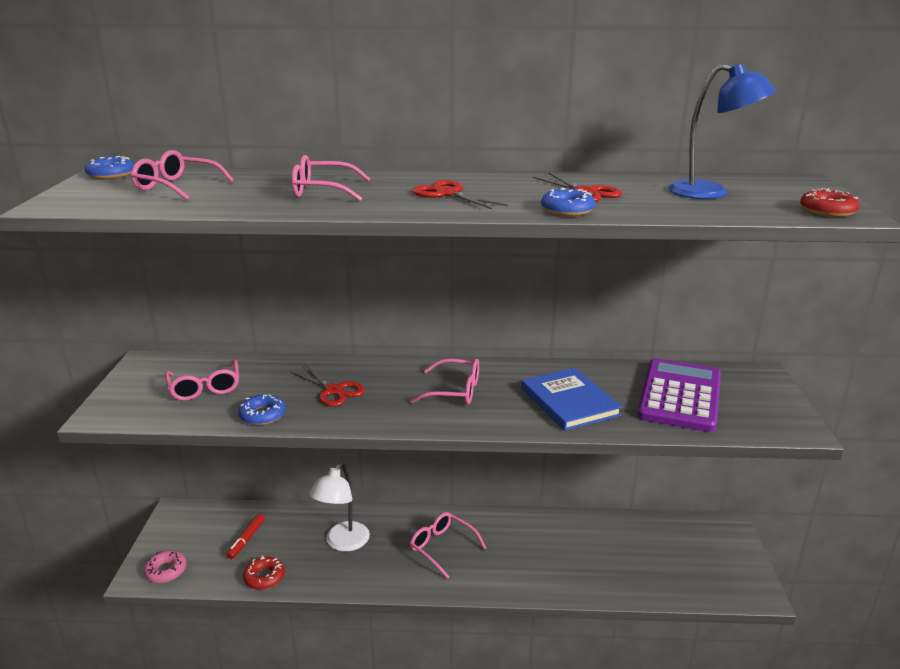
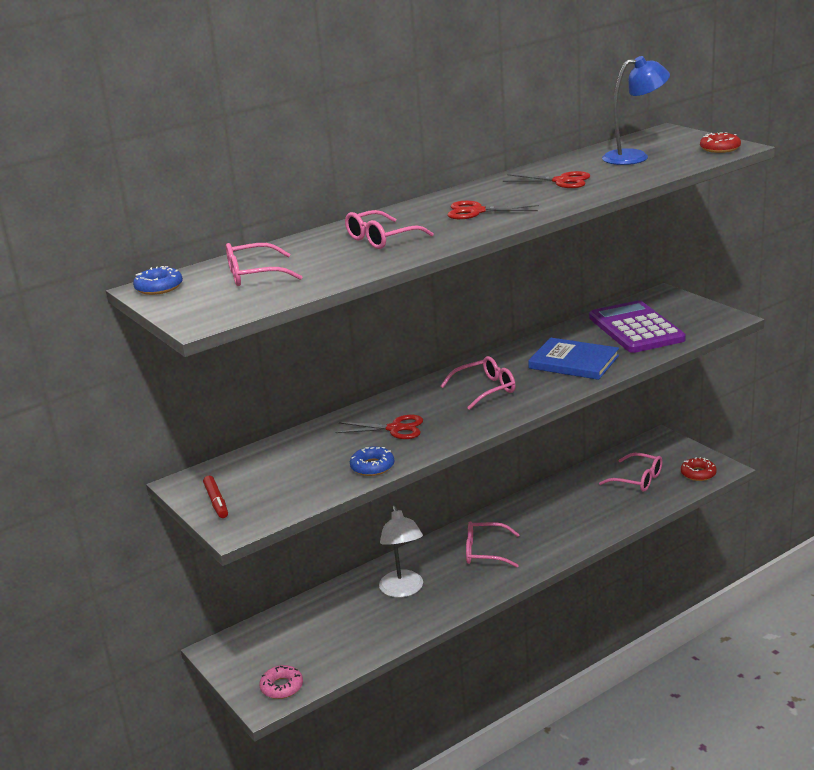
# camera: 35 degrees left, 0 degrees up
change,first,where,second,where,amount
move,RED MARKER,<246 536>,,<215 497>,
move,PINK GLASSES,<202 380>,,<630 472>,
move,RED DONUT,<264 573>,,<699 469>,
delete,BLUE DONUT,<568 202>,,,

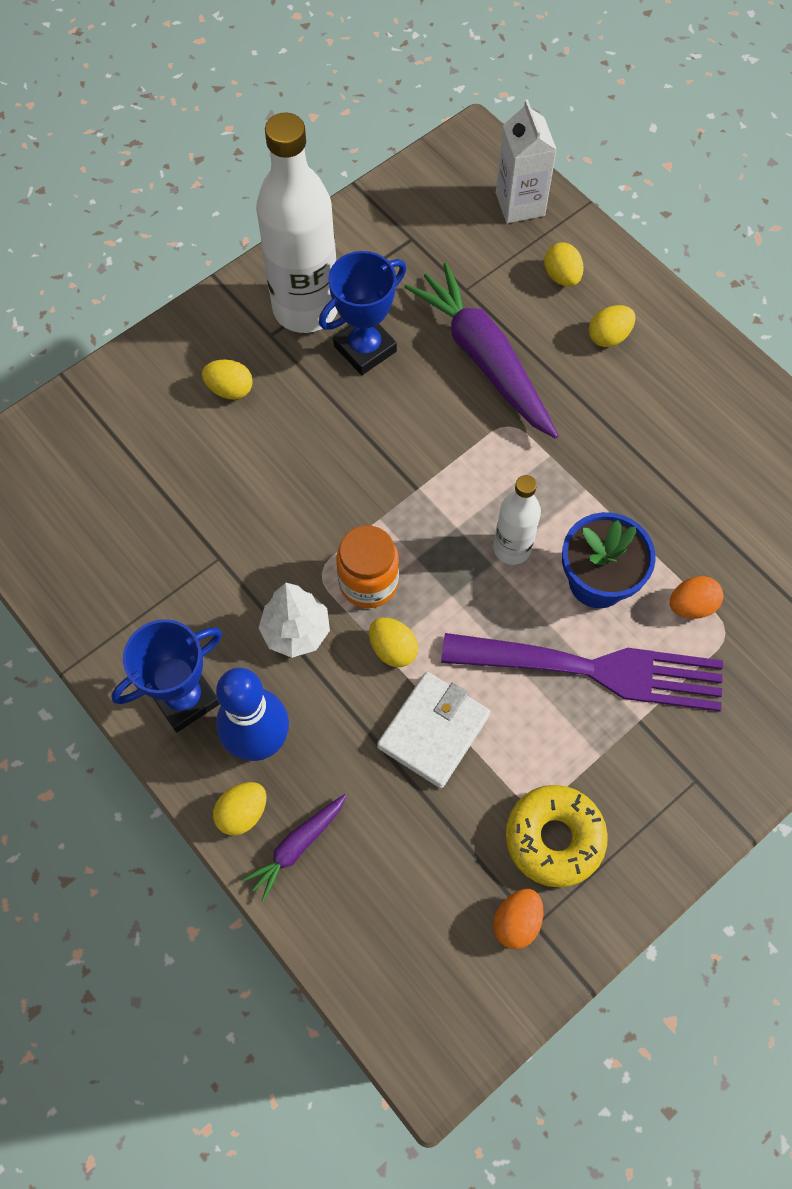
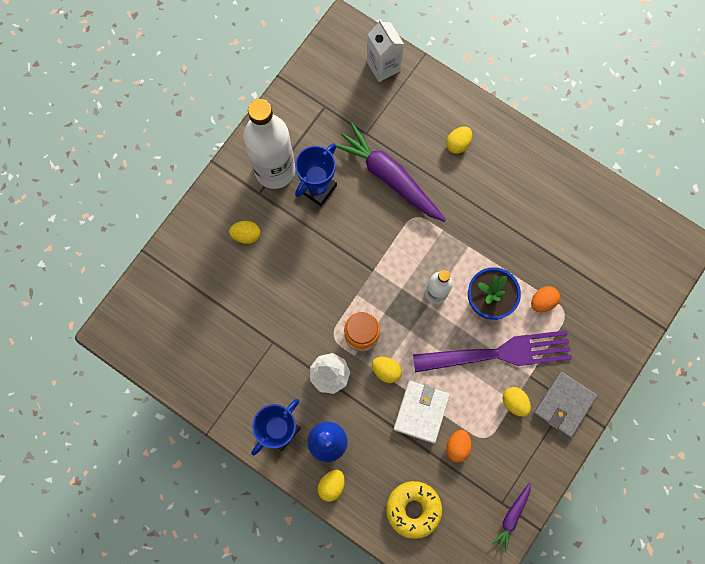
# camera: 15 degrees left, 10 degrees up
change,first,where,second,where,amount
move,YELLOW DONUT,<557 836>,,<414 510>,
move,ORANGE EGG,<518 919>,,<458 446>,
move,PURPLE CARROT,<294 847>,,<511 517>,
move,YELLOW EGG,<564 264>,,<517 402>,
insert,,,GREY WALLET,<565 404>,

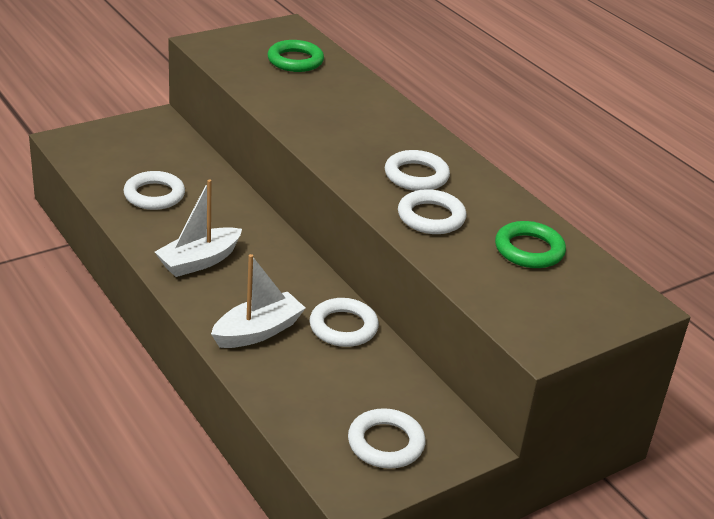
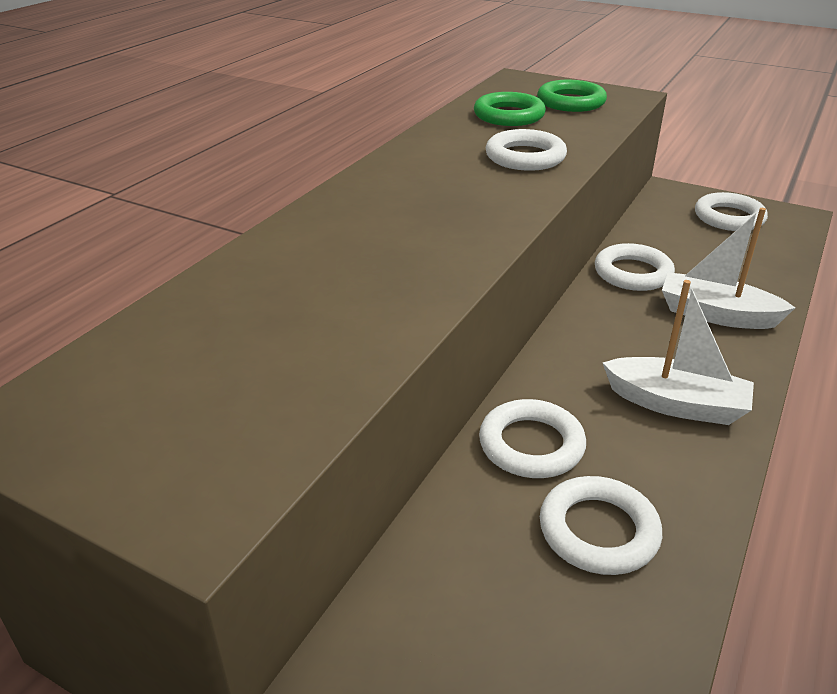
# camera: 115 degrees left, 0 degrees up
change,first,where,second,where,amount
move,WHITE RING,<417 170>,,<532 438>,
move,GREEN RING,<296 56>,,<572 96>,

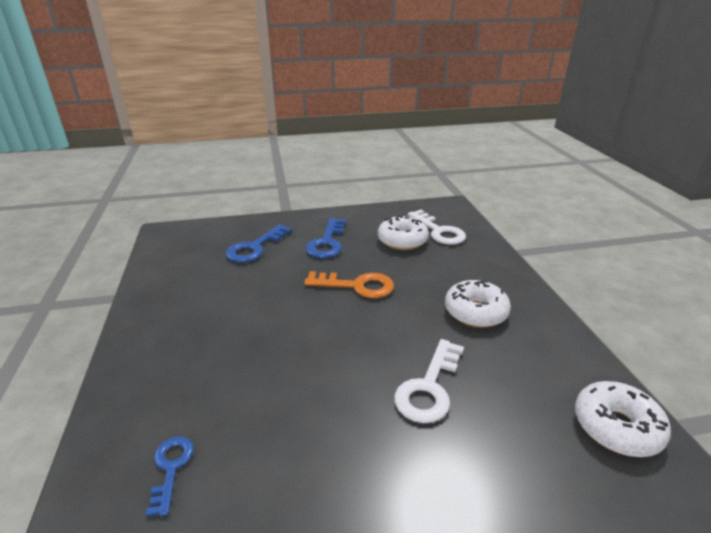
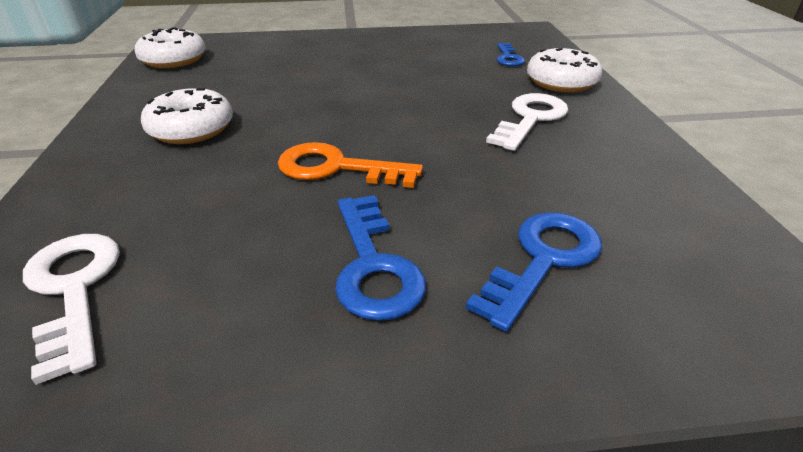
# camera: 175 degrees left, 5 degrees up
change,first,where,second,where,amount
rotate,BLUE KEY,<325 238>,,<380 258>,150 degrees clockwise
move,WHITE KEY,<429 381>,,<527 122>,
move,WHITE DONUT,<403 232>,,<565 70>,

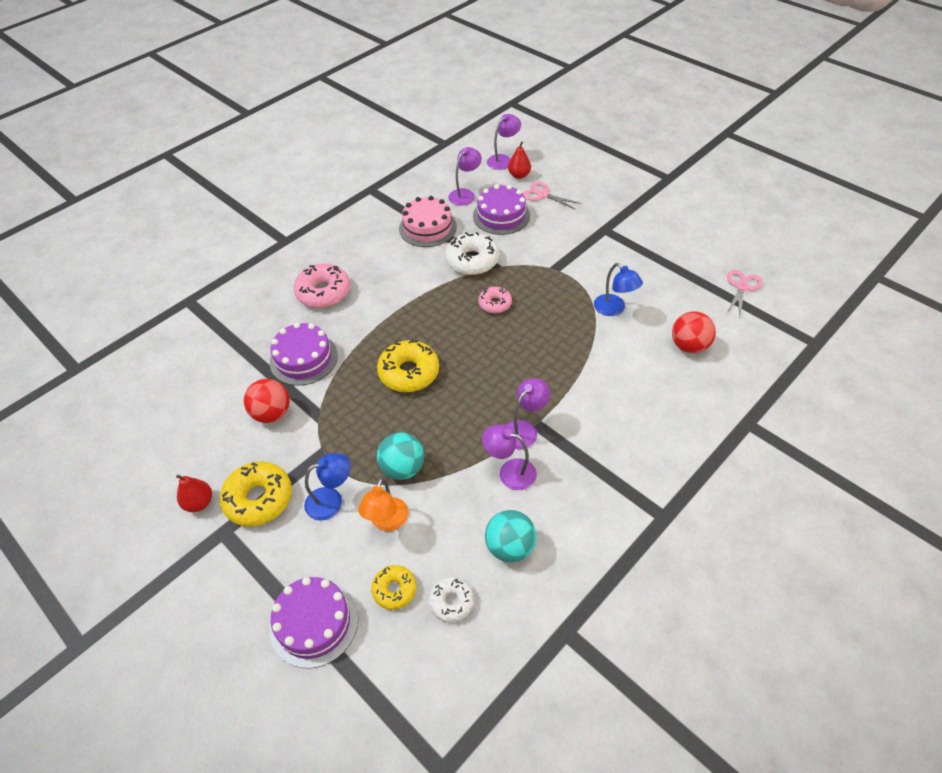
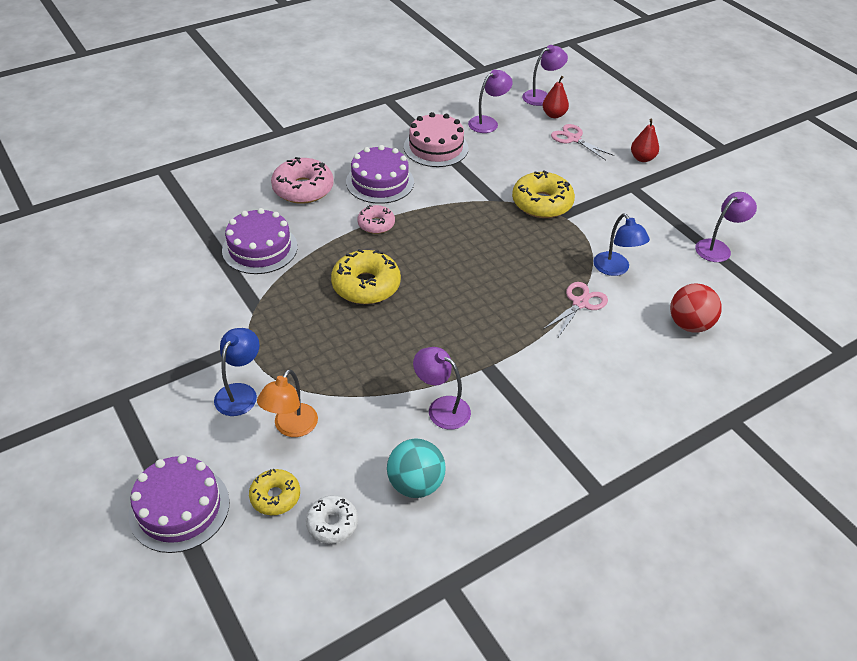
# camera: 10 degrees right, 5 degrees down
change,first,where,second,where,amount
rotate,BLUE LAMP,<327 486>,,<237 372>,60 degrees counterclockwise
move,PURPLE CAKE,<501 209>,,<380 174>,
move,PINK DONUT,<495 300>,,<376 219>,
move,YELLOW DONUT,<256 494>,,<543 194>,
move,PINK SCISSORS,<744 293>,,<575 309>,
move,RED PEAR,<194 493>,,<645 140>,
move,PURPLE LAMP,<527 413>,,<726 227>,
delete,RED BALL,<267 401>,,,
delete,TURQUOISE BALL,<400 456>,,,
delete,WHITE DONUT,<472 253>,,,

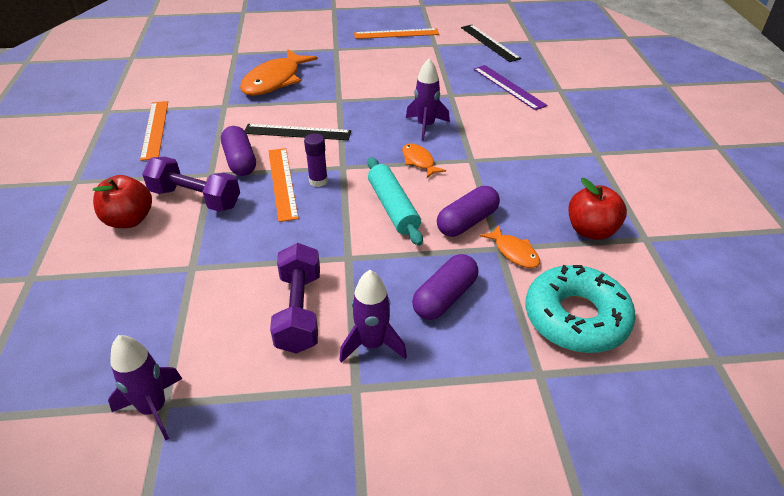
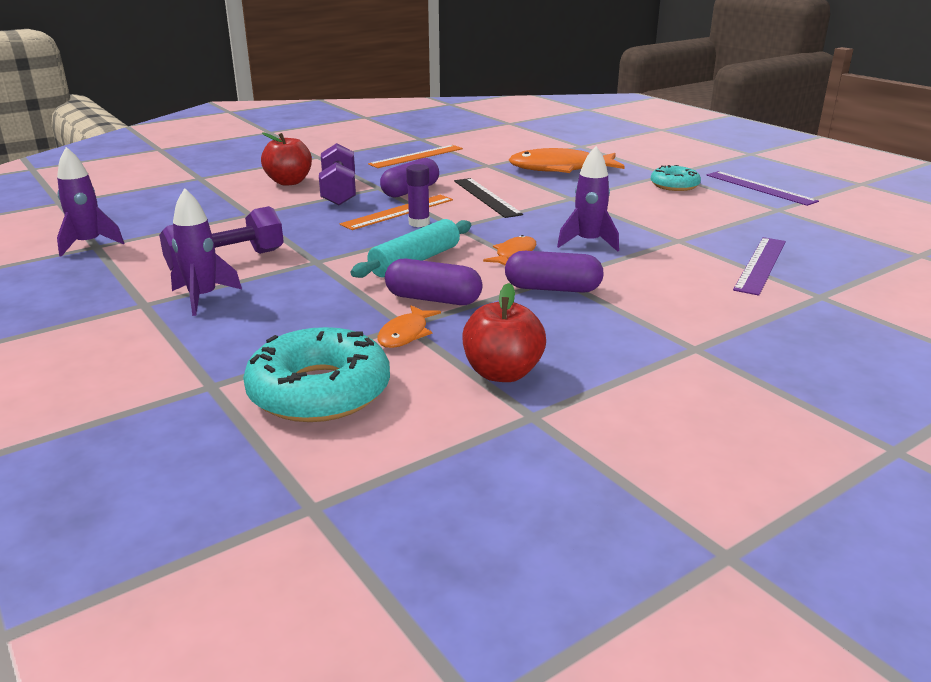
# camera: 60 degrees right, 15 degrees down
change,first,where,second,where,amount
move,PURPLE CAPSULE,<445 287>,,<554 272>,
insert,,,TURQUOISE DONUT,<676 178>,
recolor,ORANGE RULER,<396 33>,PURPLE RULER,<763 188>,
delete,BLACK RULER,<491 43>,,,

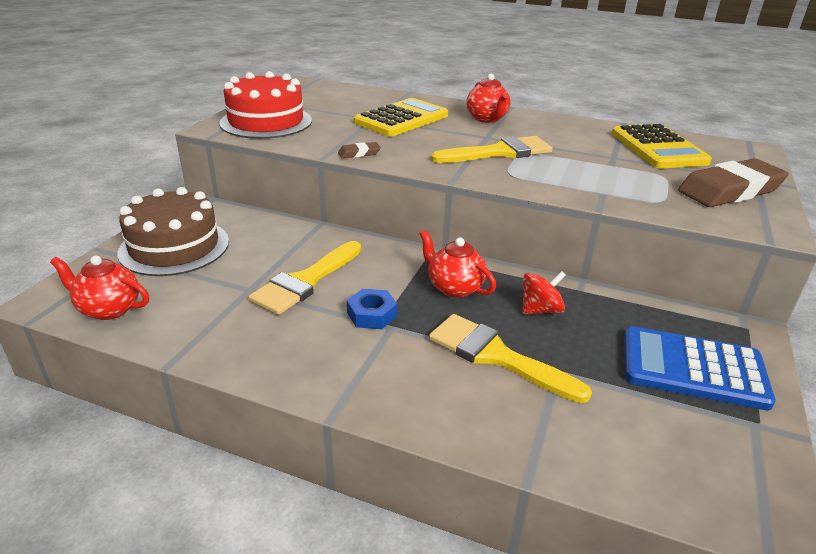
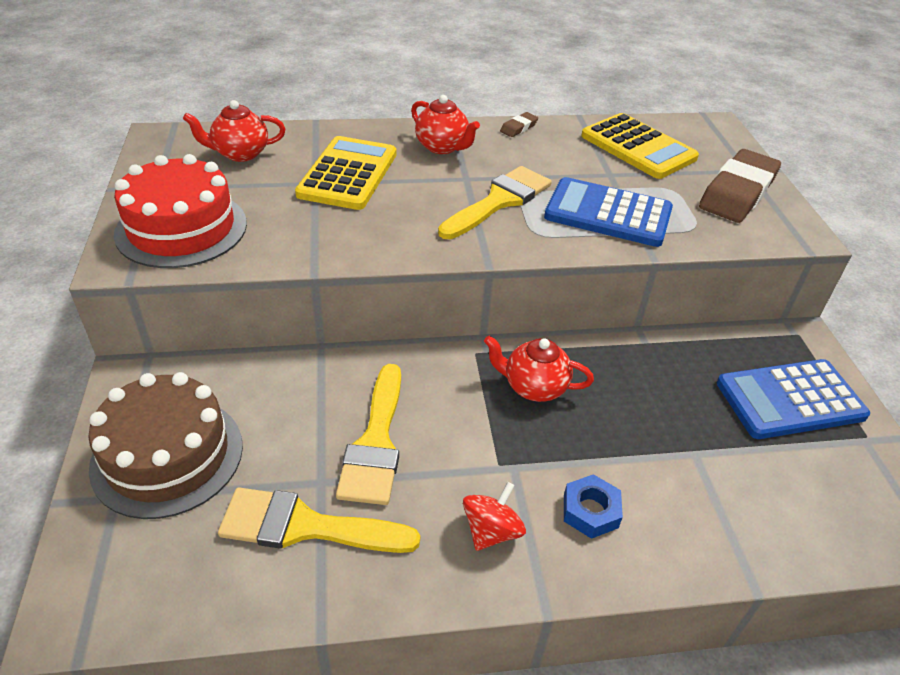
# camera: 30 degrees left, 10 degrees up
change,first,where,second,where,amount
move,RED TEAPOT,<99 288>,,<234 131>,
move,YELLOW BRUSH,<510 358>,,<319 520>,
move,RED SPINNING TOP,<544 292>,,<494 516>,
move,BROWN ERASER,<359 150>,,<519 124>,
insert,,,BLUE CALCULATOR,<608 212>,
move,BLUE NUT,<372 309>,,<593 506>,

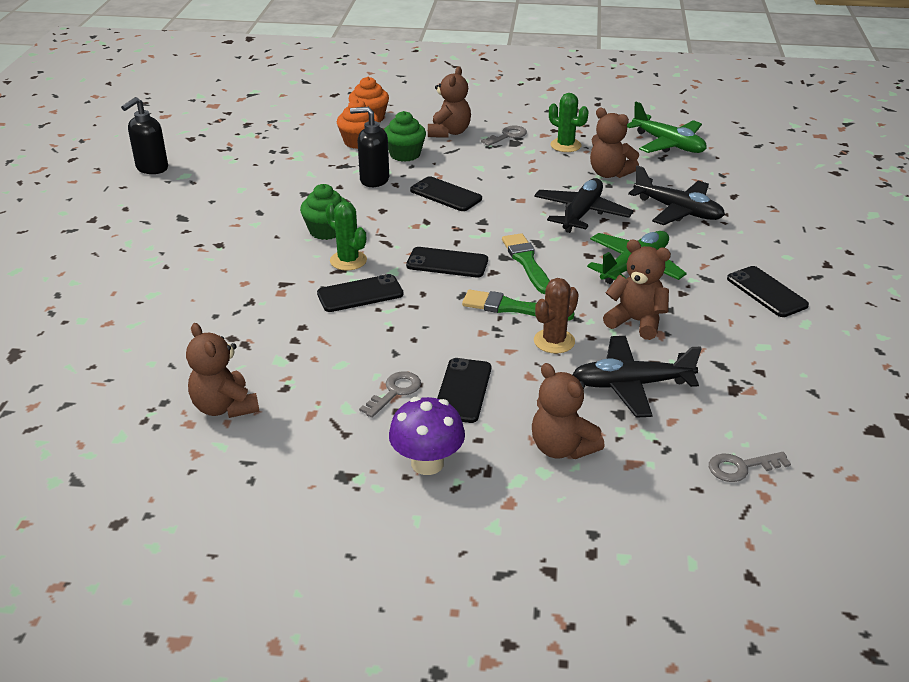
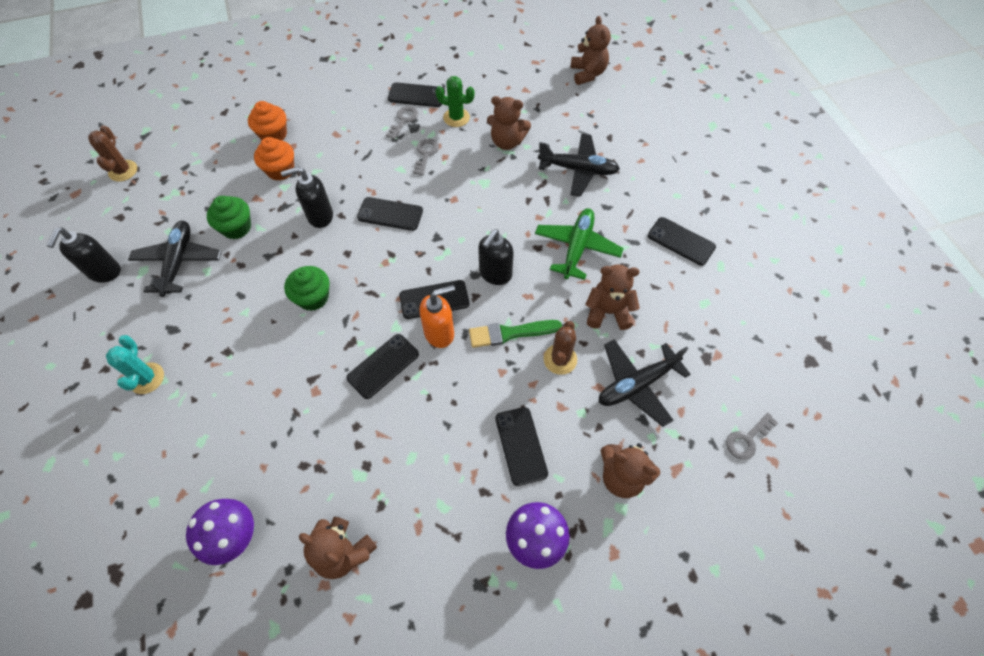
# camera: 25 degrees left, 25 degrees up
change,first,where,second,where,amount
insert,,,BROWN CACTUS,<112 153>,
insert,,,TURQUOISE CACTUS,<135 364>,
move,BLACK PLANE,<583 205>,,<174 259>,
insert,,,PURPLE MUSHROOM,<220 532>,
move,GREEN CUPCAKE,<405 136>,,<229 217>,
insert,,,BLACK PHONE,<416 94>,
move,GREY KEY,<390 394>,,<426 157>,
insert,,,ORANGE SOAP DISPENSER,<437 316>,
replace,GREEN BRUSH,<526 263>,BLACK SOAP DISPENSER,<496 257>,
move,BROWN TEDDY BEAR,<449 102>,,<590 50>,
delete,GREEN CACTUS,<346 236>,,,
delete,GREEN PLANE,<667 127>,,,

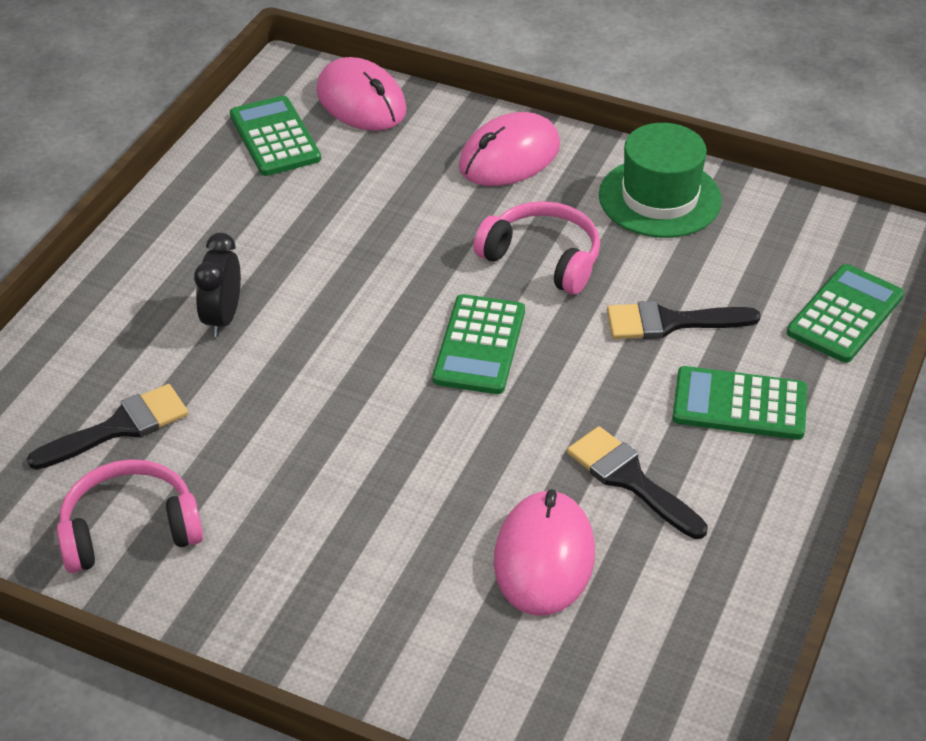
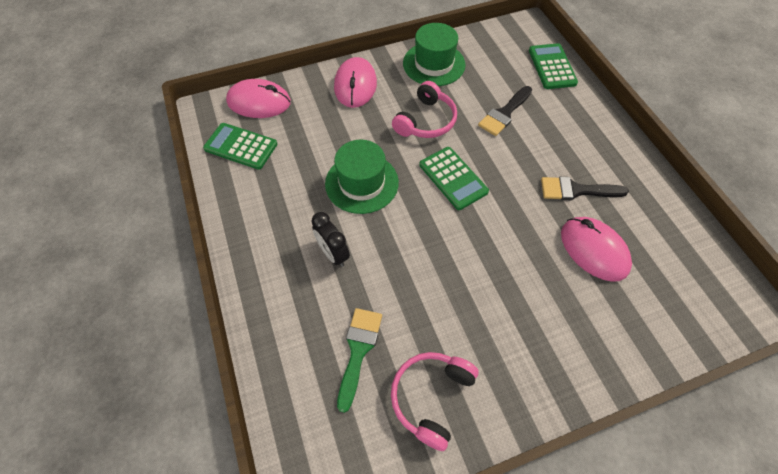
# camera: 45 degrees left, 15 degrees up
change,first,where,second,where,amount
insert,,,GREEN HAT,<362 177>,
recolor,BLACK BRUSH,<108 426>,GREEN BRUSH,<359 360>,
rotate,PINK HEADPHONES,<536 247>,,<424 109>,135 degrees clockwise
delete,GREEN CALCULATOR,<739 403>,,,

